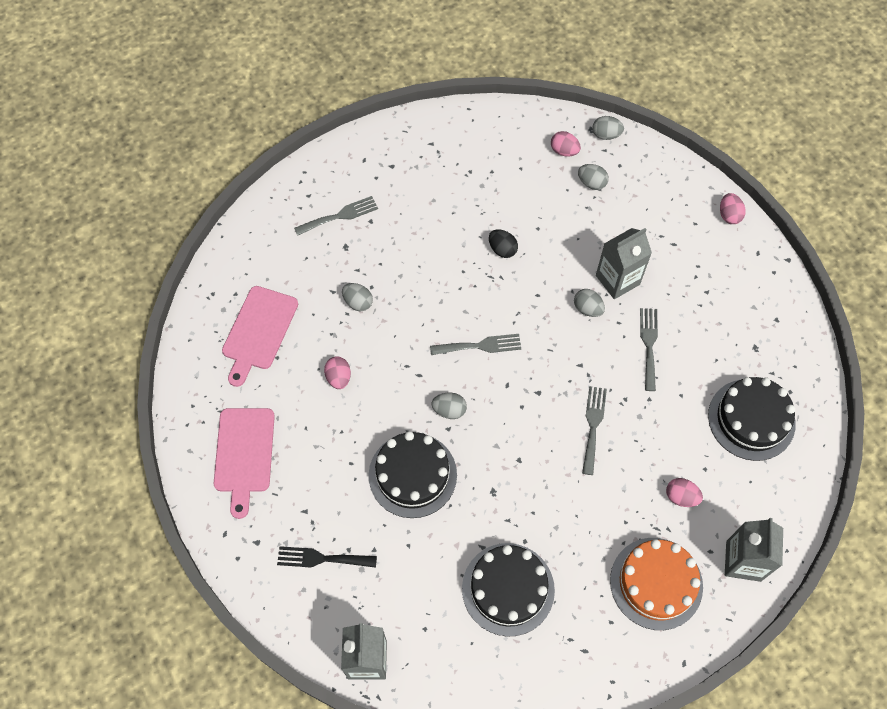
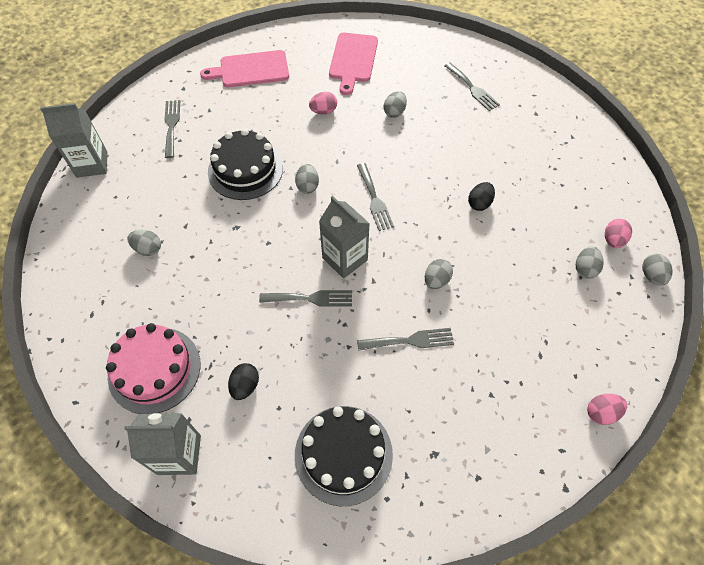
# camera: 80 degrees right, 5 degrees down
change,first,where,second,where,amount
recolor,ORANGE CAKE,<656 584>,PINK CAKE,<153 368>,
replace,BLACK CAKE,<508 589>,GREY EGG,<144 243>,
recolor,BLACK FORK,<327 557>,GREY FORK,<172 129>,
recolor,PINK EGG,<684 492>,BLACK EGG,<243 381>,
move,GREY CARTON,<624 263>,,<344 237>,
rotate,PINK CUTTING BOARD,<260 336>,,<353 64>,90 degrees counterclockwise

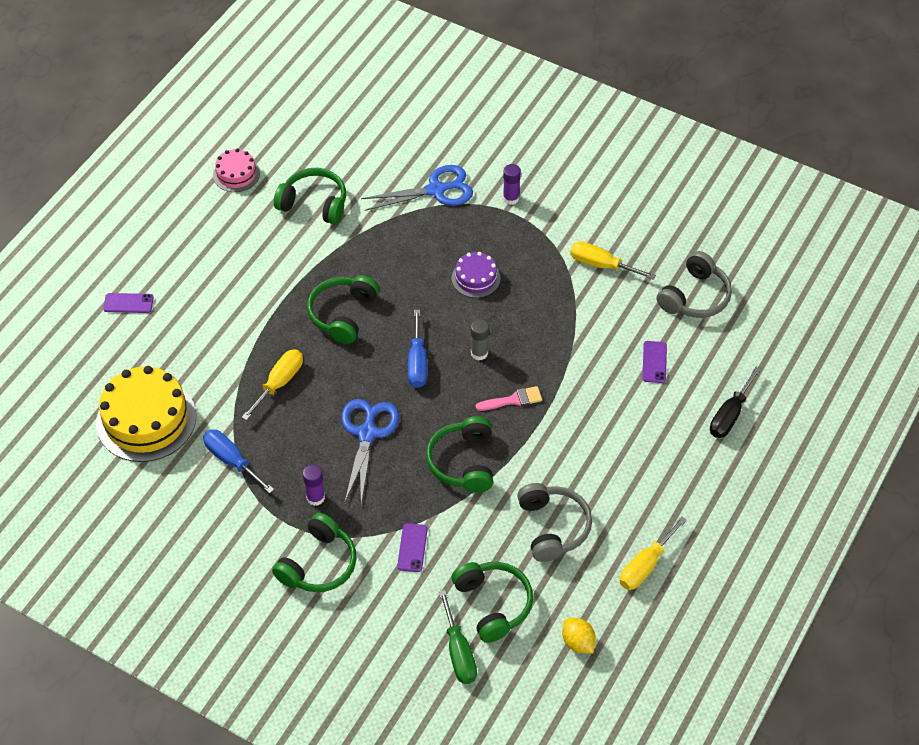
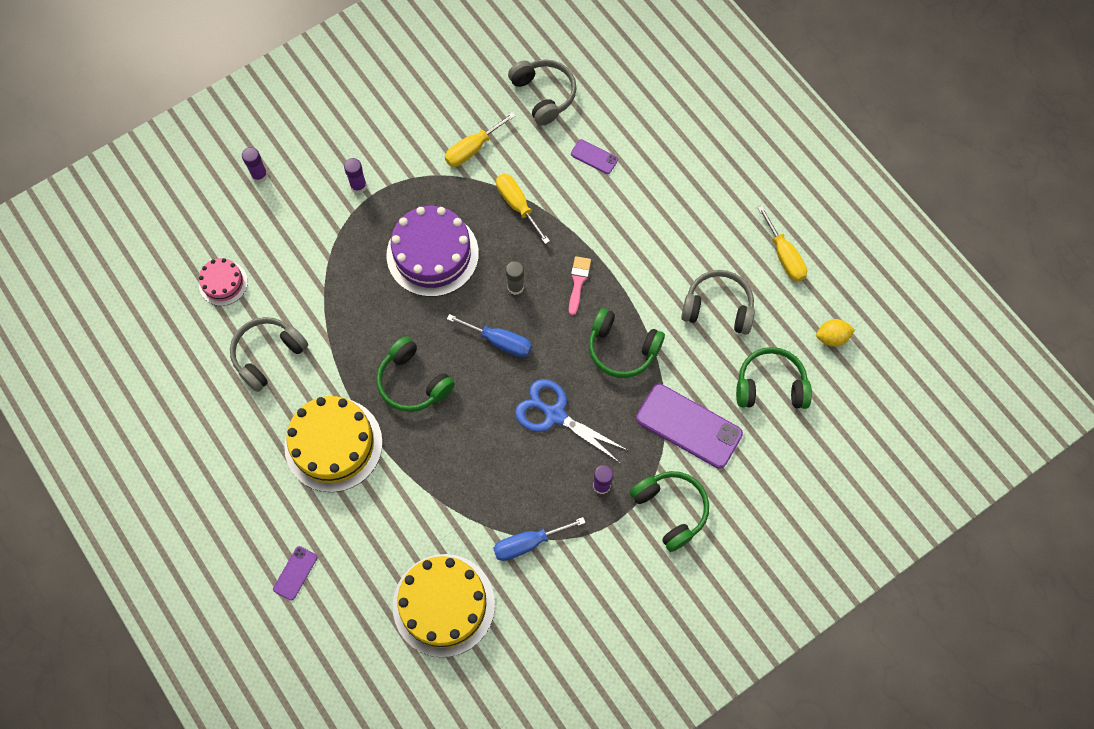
# camera: 65 degrees left, 15 degrees up
change,first,where,second,where,amount
move,PINK CAKE,<236 170>,,<223 282>,
recolor,GREEN HEADPHONES,<310 196>,GREY HEADPHONES,<269 354>,
insert,,,PURPLE GLUE STICK,<255 165>,
insert,,,YELLOW CAKE,<333 444>,
resize,PURPLE CAKE,<476 275>,,<432 251>,x1.91
move,YELLOW SCREWDRIVER,<272 384>,,<523 209>,
resize,PURPLE PHONE,<412 547>,,<689 426>,x2.06
delete,BLUE SCISSORS,<417 188>,,,
delete,GREEN SCREWDRIVER,<458 637>,,,
delete,BLACK SCREWDRIVER,<735 402>,,,

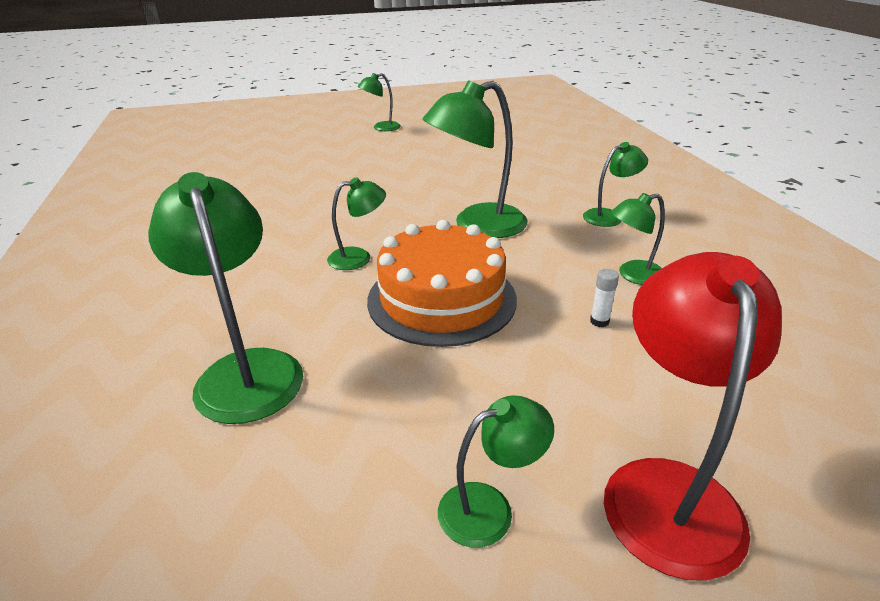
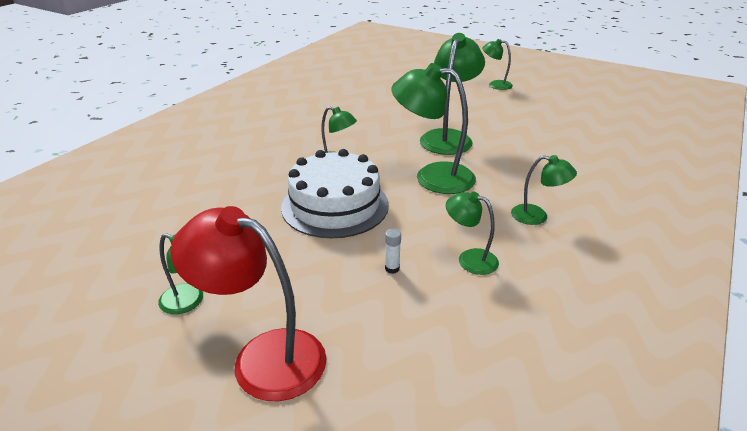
# camera: 45 degrees right, 0 degrees up
change,first,where,second,where,amount
rotate,RED LAMP,<693 416>,,<248 303>,120 degrees counterclockwise
recolor,ORANGE CAKE,<442 283>,WHITE CAKE,<335 193>,
move,GREEN LAMP,<225 298>,,<452 94>,

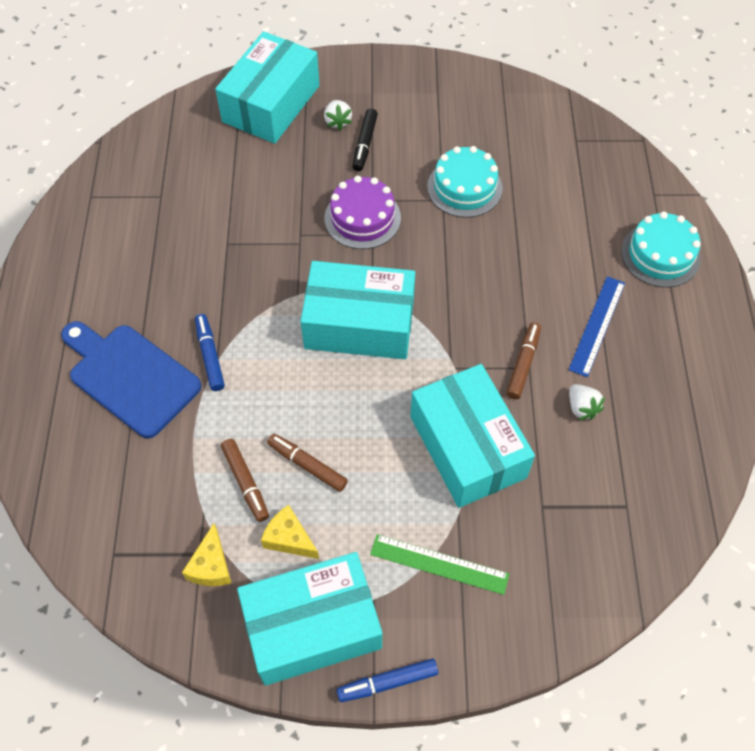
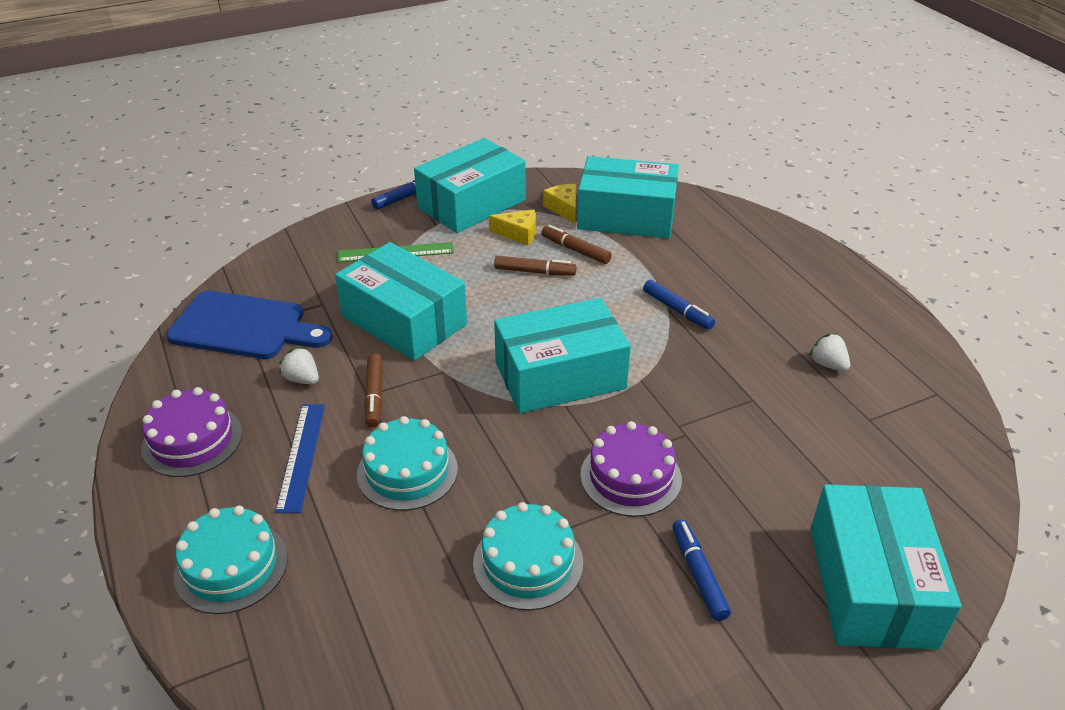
# camera: 155 degrees right, 20 degrees down
change,first,where,second,where,amount
insert,,,PURPLE CAKE,<191 432>,
move,BLUE CUTTING BOARD,<131 379>,,<249 325>,
insert,,,TURQUOISE CAKE,<407 463>,
insert,,,TURQUOISE BOX,<628 197>,
recolor,BLACK MARKER,<365 139>,BLUE MARKER,<701 570>,
move,WHITE STRAWBERRY,<338 115>,,<829 352>,

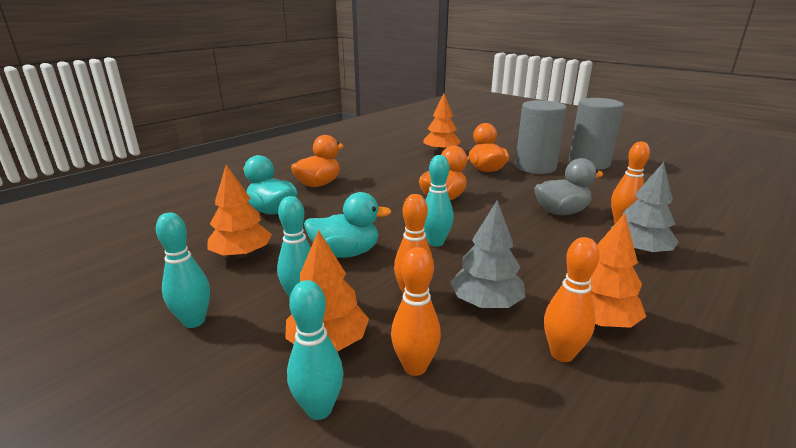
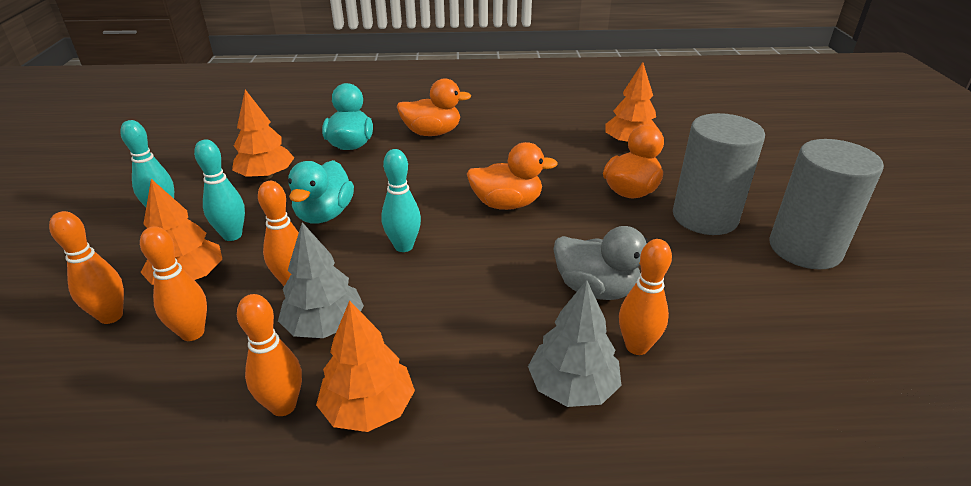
# camera: 45 degrees right, 10 degrees up
change,first,where,second,where,amount
recolor,TURQUOISE BOWLING PIN,<315 350>,ORANGE BOWLING PIN,<86 267>,
rotate,TURQUOISE DUCK,<348 225>,,<321 192>,60 degrees clockwise

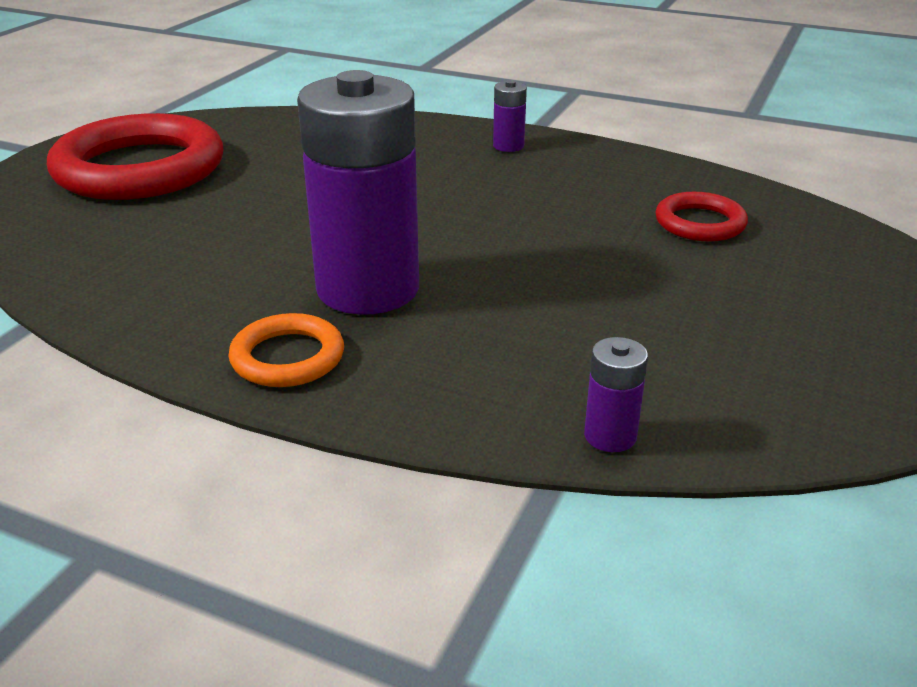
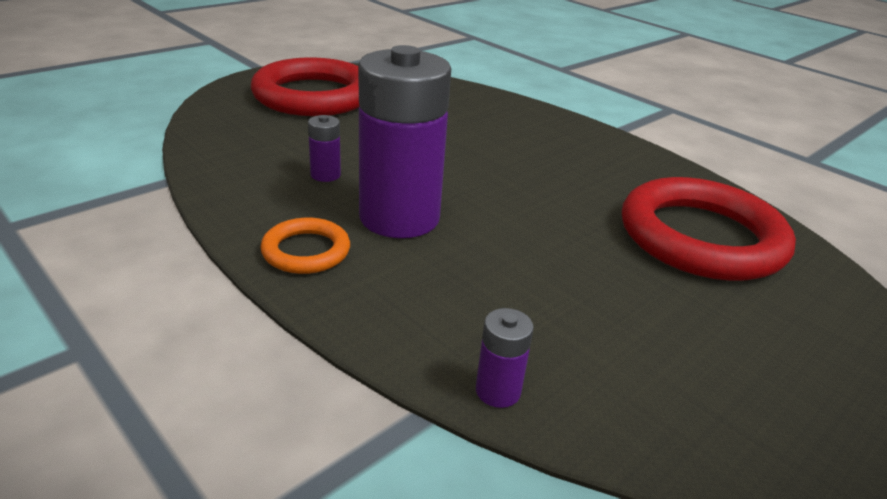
# camera: 20 degrees right, 0 degrees up
change,first,where,second,where,amount
move,PURPLE BATTERY,<510 116>,,<324 148>,
resize,RED RING,<701 217>,,<709 229>,x2.09

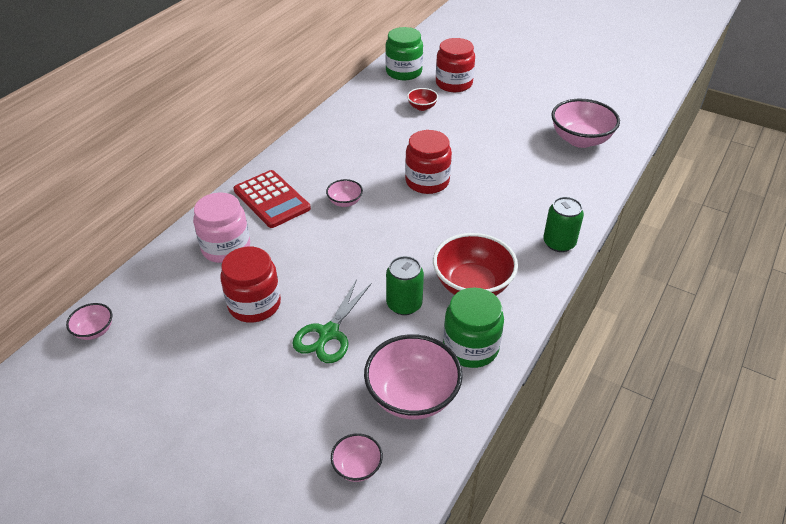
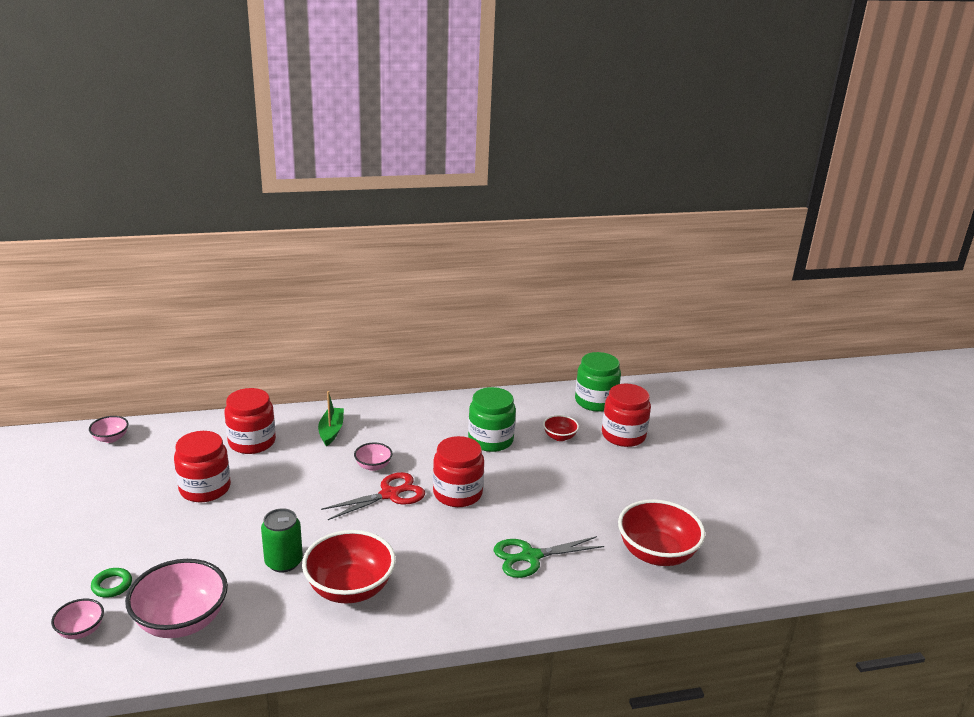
# camera: 45 degrees right, 15 degrees down
change,first,where,second,where,amount
insert,,,GREEN RING,<111 583>,
recolor,PINK JAR,<221 227>,RED JAR,<250 421>,
replace,RED CALCULATOR,<272 199>,GREEN BOAT,<331 418>,
insert,,,RED SCISSORS,<373 496>,
move,GREEN JAR,<473 328>,,<492 419>,
move,GREEN SCISSORS,<332 321>,,<549 557>,
recolor,PINK BOWL,<585 123>,RED BOWL,<661 532>,
delete,GREEN CAN,<563 224>,,,

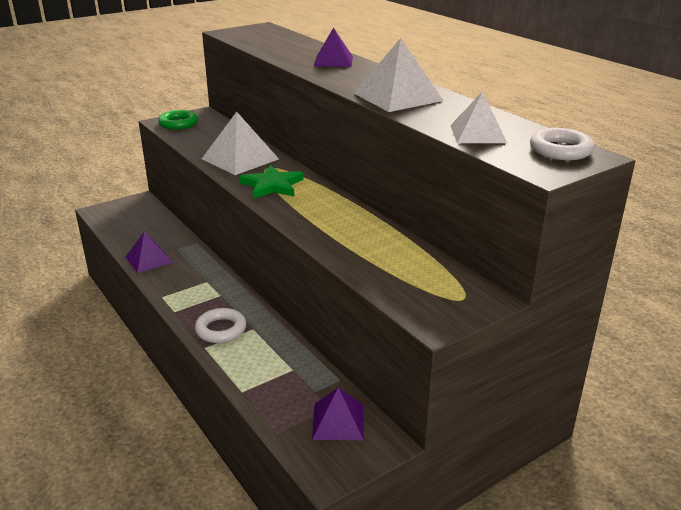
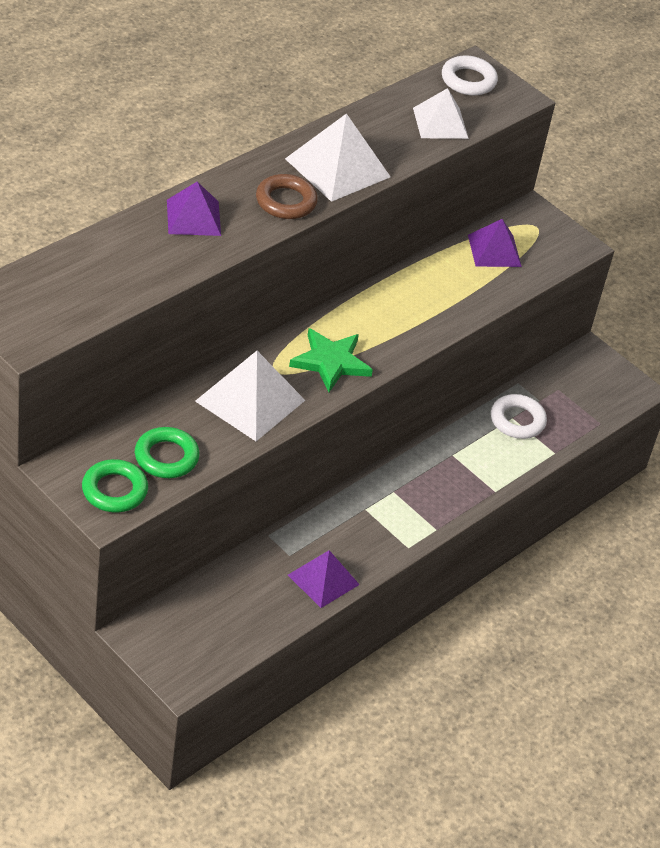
# camera: 105 degrees left, 15 degrees up
change,first,where,second,where,amount
insert,,,GREEN RING,<167 452>,
insert,,,BROWN RING,<287 196>,
move,PURPLE PYRAMID,<338 413>,,<495 243>,
move,WHITE RING,<220 325>,,<519 416>,

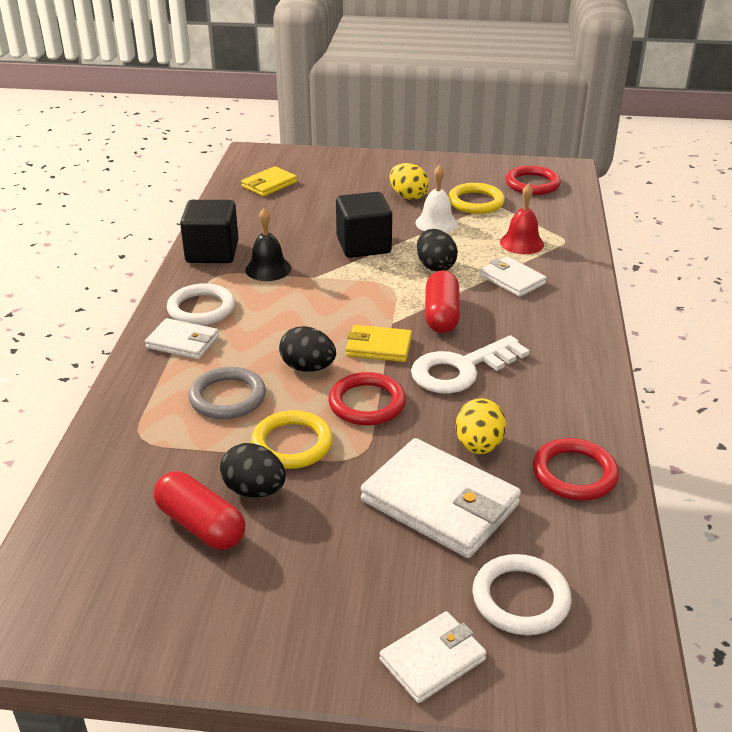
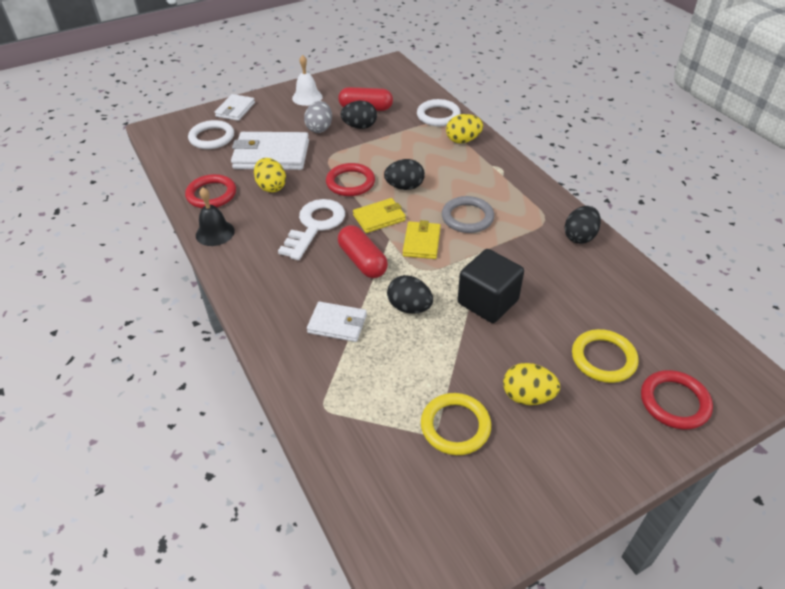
# camera: 145 degrees right, 10 degrees up
change,first,where,second,where,amount
move,BLACK BELL,<268 244>,,<215 216>,
move,WHITE BELL,<436 199>,,<307 80>,
insert,,,GREY EGG,<318 117>,
move,YELLOW WALLET,<269 181>,,<422 239>,
move,WHITE RING,<201 304>,,<439 112>,
move,GREY RING,<227 393>,,<468 214>,
insert,,,YELLOW EGG,<464 128>,
replace,BLACK CUBE,<209 231>,BLACK EGG,<582 225>,
move,YELLOW RING,<292 439>,,<605 356>,
move,RED RING,<533 180>,,<677 400>,
delete,WHITE WALLET,<182 338>,,,
delete,RED BELL,<522 219>,,,

